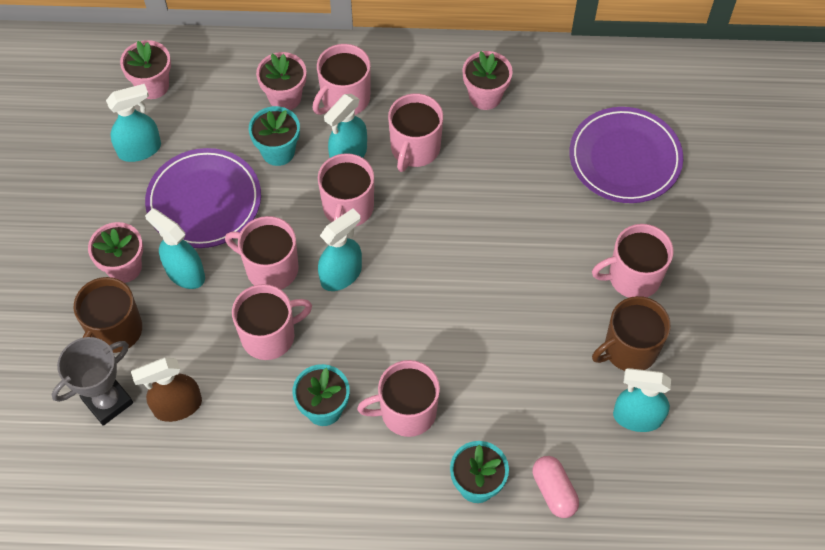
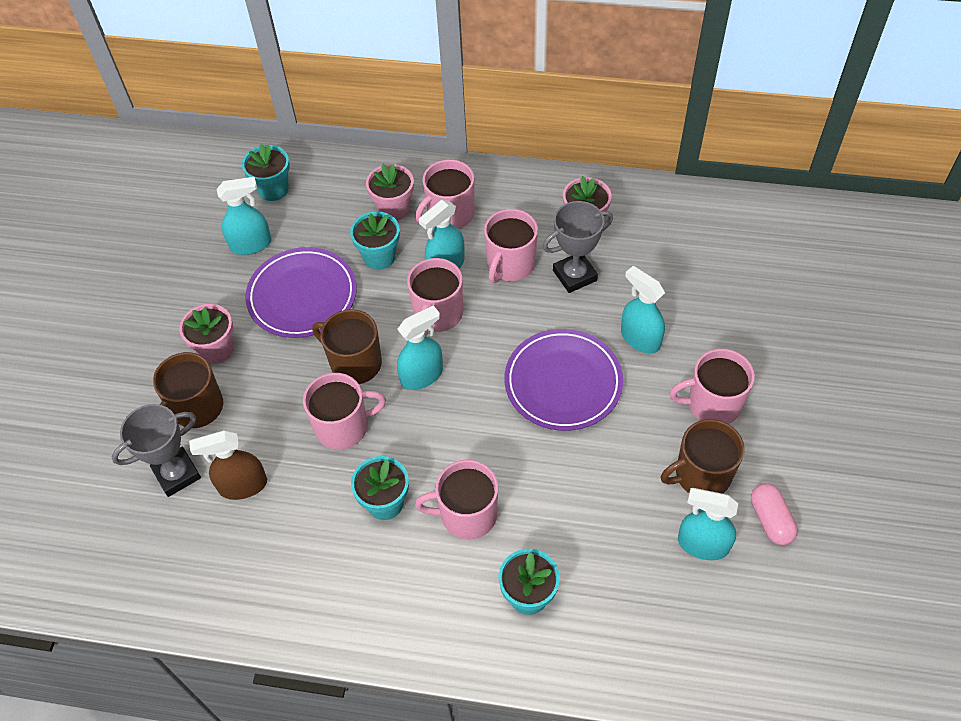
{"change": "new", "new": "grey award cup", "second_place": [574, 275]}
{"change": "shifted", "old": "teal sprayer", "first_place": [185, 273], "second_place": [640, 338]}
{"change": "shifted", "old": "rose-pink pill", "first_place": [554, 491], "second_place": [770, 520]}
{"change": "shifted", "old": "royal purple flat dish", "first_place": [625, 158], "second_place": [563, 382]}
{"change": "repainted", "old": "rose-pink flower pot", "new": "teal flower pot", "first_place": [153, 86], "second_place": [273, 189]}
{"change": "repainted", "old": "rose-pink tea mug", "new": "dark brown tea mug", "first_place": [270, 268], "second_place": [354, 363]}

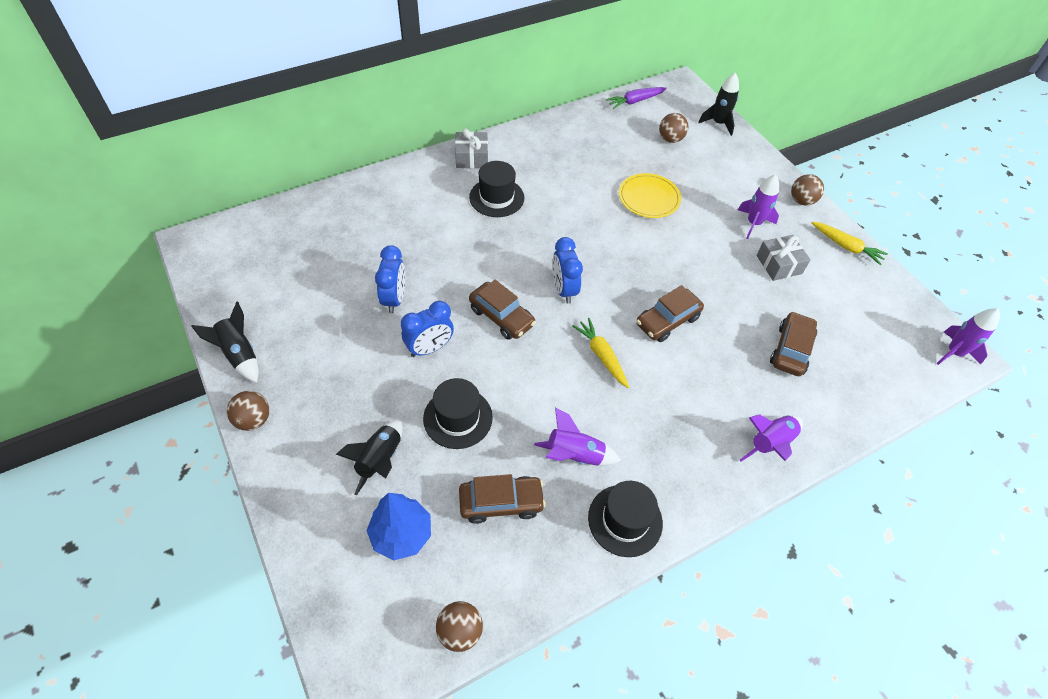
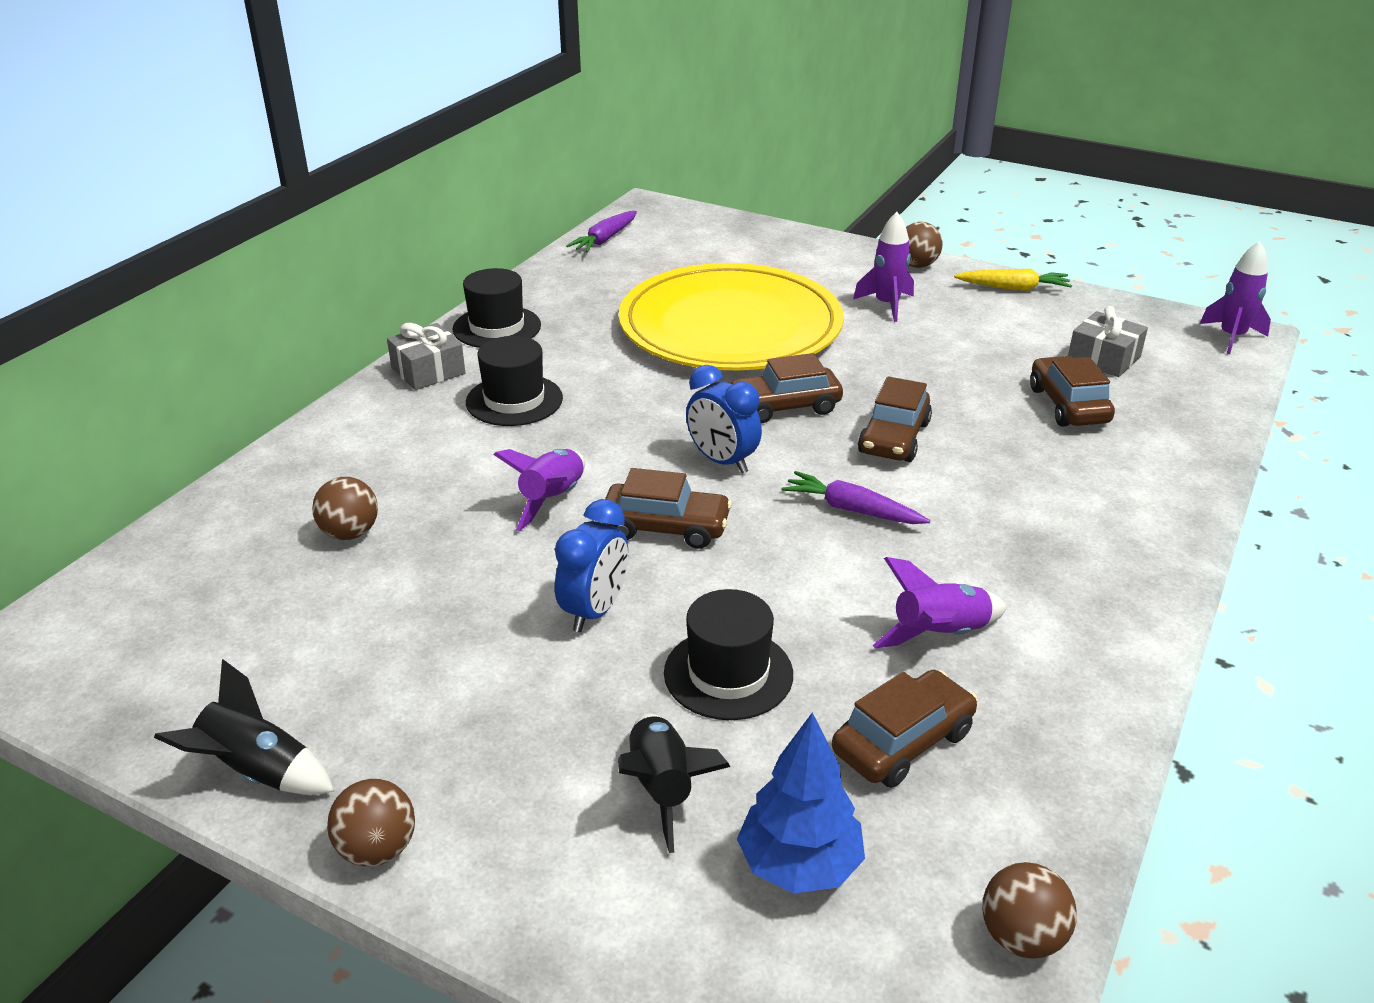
{"change": "gone", "old": "royal blue bedside clock", "first_place": [394, 299]}
{"change": "gone", "old": "ebony rocket", "first_place": [718, 123]}
{"change": "new", "new": "dark brown car", "second_place": [784, 406]}
{"change": "shifted", "old": "ebony tall hat", "first_place": [625, 520], "second_place": [497, 327]}
{"change": "shifted", "old": "dark brown play ball", "first_place": [670, 139], "second_place": [350, 533]}
{"change": "shifted", "old": "royal purple rocket", "first_place": [770, 443], "second_place": [552, 500]}
{"change": "shifted", "old": "grey gift", "first_place": [779, 264], "second_place": [1104, 358]}
{"change": "repainted", "old": "golden root vegetable", "new": "royal purple root vegetable", "first_place": [601, 356], "second_place": [852, 510]}
{"change": "scaled", "old": "golden flat dish", "first_place": [649, 198], "second_place": [730, 326], "factor": 2.22}

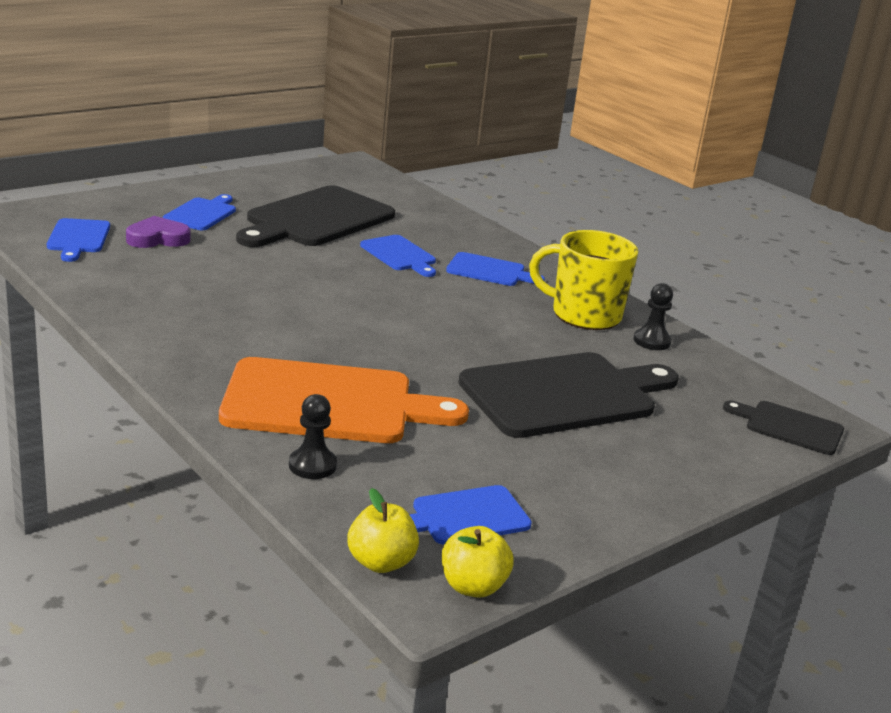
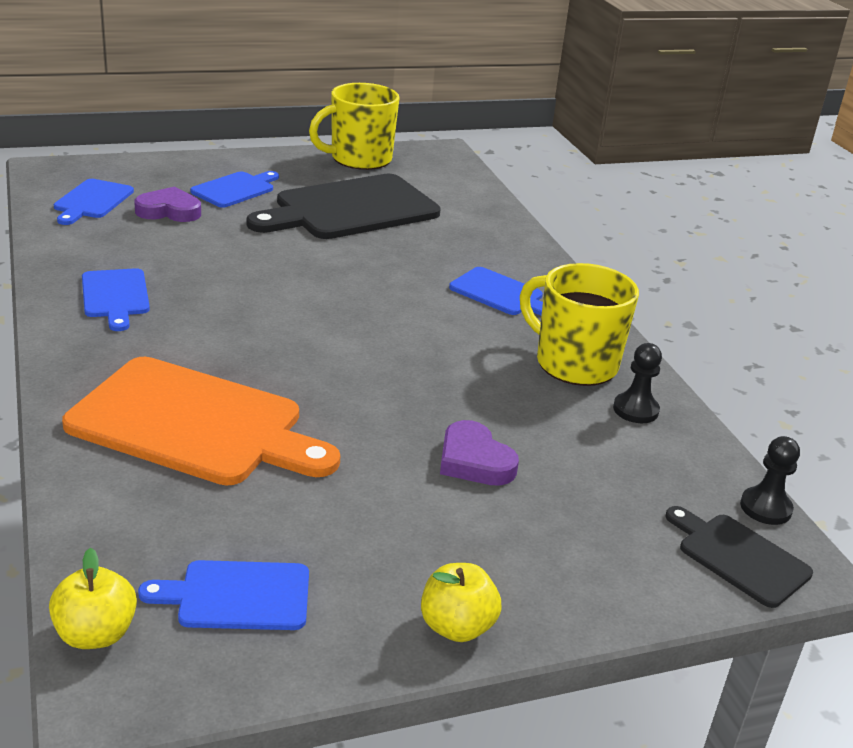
{"change": "new", "new": "golden tea mug", "second_place": [359, 159]}
{"change": "shifted", "old": "ebony game pawn", "first_place": [312, 465], "second_place": [765, 508]}
{"change": "shifted", "old": "royal blue bread board", "first_place": [400, 255], "second_place": [115, 296]}
{"change": "shifted", "old": "golden apple fruit", "first_place": [473, 586], "second_place": [457, 627]}
{"change": "swapped", "old": "ebony bread board", "new": "royal purple love heart", "first_place": [564, 394], "second_place": [474, 461]}

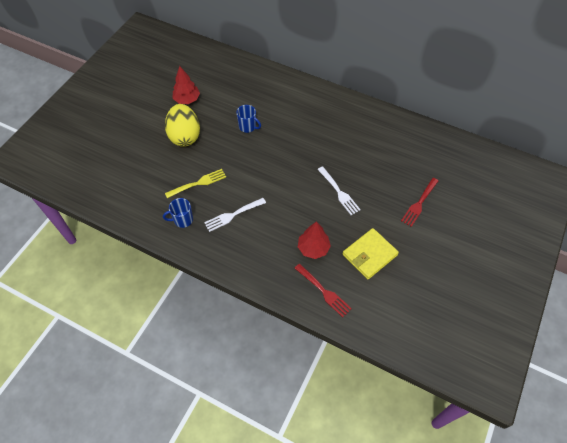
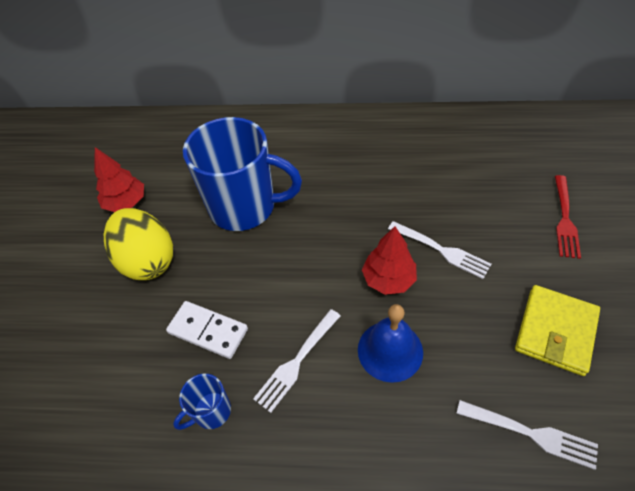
{"change": "new", "new": "royal blue school bell", "second_place": [390, 350]}
{"change": "shifted", "old": "red toy tree", "first_place": [313, 248], "second_place": [388, 279]}
{"change": "swapped", "old": "golden dinner fork", "new": "white domino", "first_place": [198, 183], "second_place": [208, 331]}
{"change": "repainted", "old": "red dinner fork", "new": "white dinner fork", "first_place": [324, 291], "second_place": [531, 434]}
{"change": "scaled", "old": "royal blue tea mug", "first_place": [248, 127], "second_place": [245, 207], "factor": 2.32}

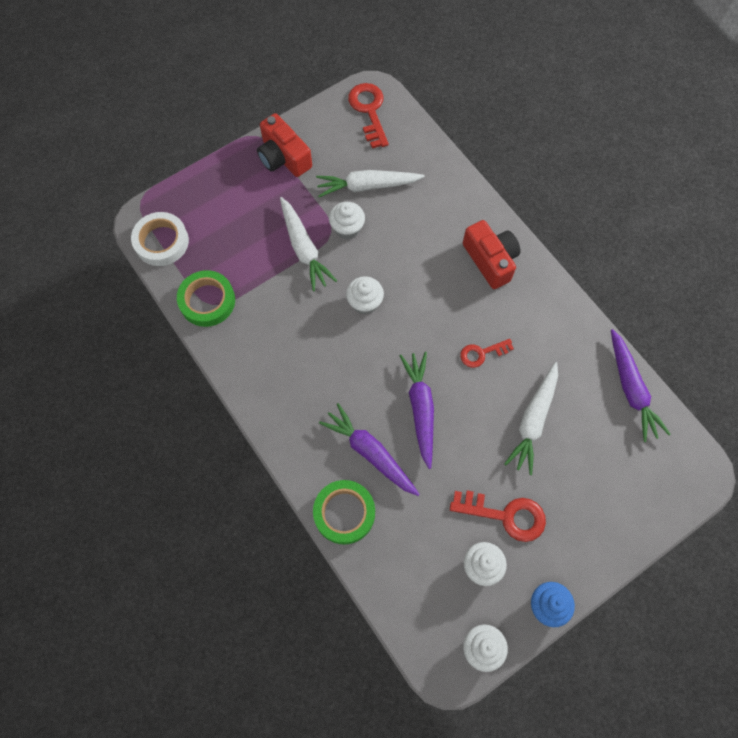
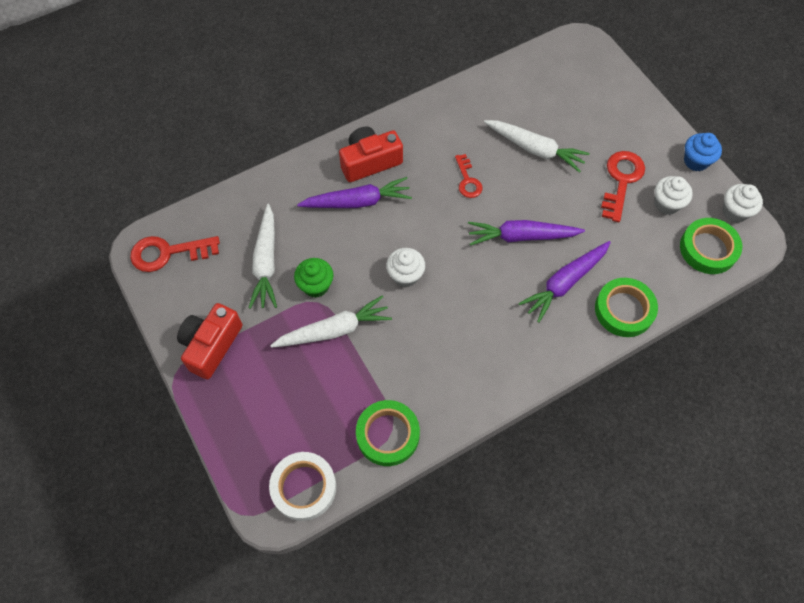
{"change": "new", "new": "emerald roll of tape", "second_place": [708, 249]}
{"change": "shifted", "old": "royal purple root vegetable", "first_place": [631, 389], "second_place": [357, 202]}
{"change": "repainted", "old": "white fairy cake", "new": "emerald fairy cake", "first_place": [347, 229], "second_place": [316, 285]}
{"change": "rotated", "old": "red compact camera", "first_place": [283, 157], "second_place": [211, 345], "degrees": 150}

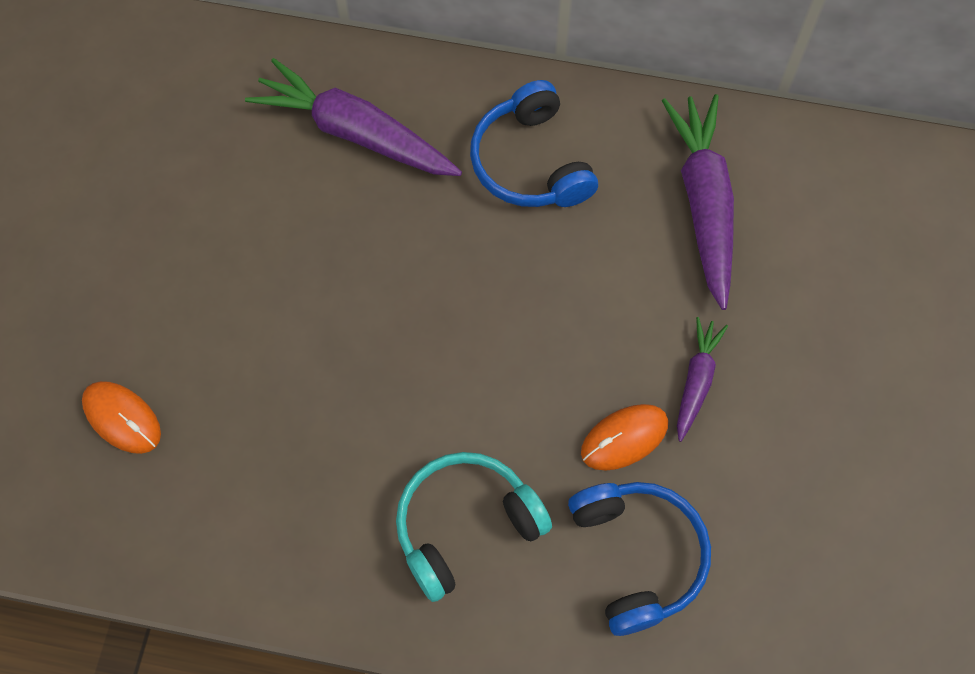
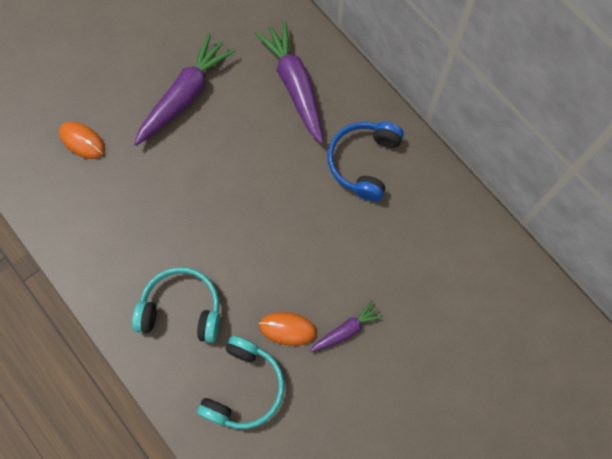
{"change": "shifted", "old": "royal purple root vegetable", "first_place": [703, 203], "second_place": [185, 96]}
{"change": "repainted", "old": "royal blue headset", "new": "teal headset", "first_place": [637, 556], "second_place": [244, 387]}
{"change": "rotated", "old": "orange-coloured mouse", "first_place": [122, 418], "second_place": [82, 141], "degrees": -45}

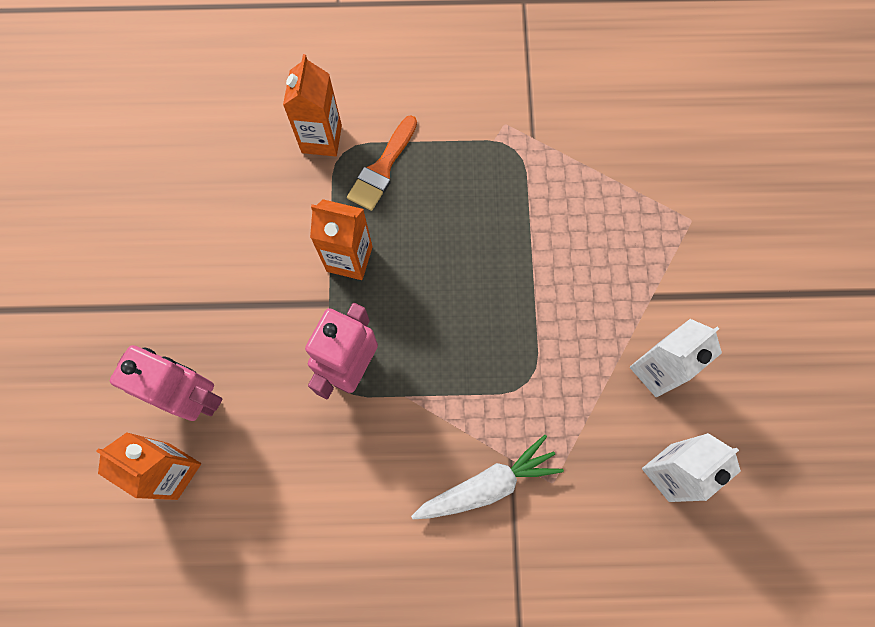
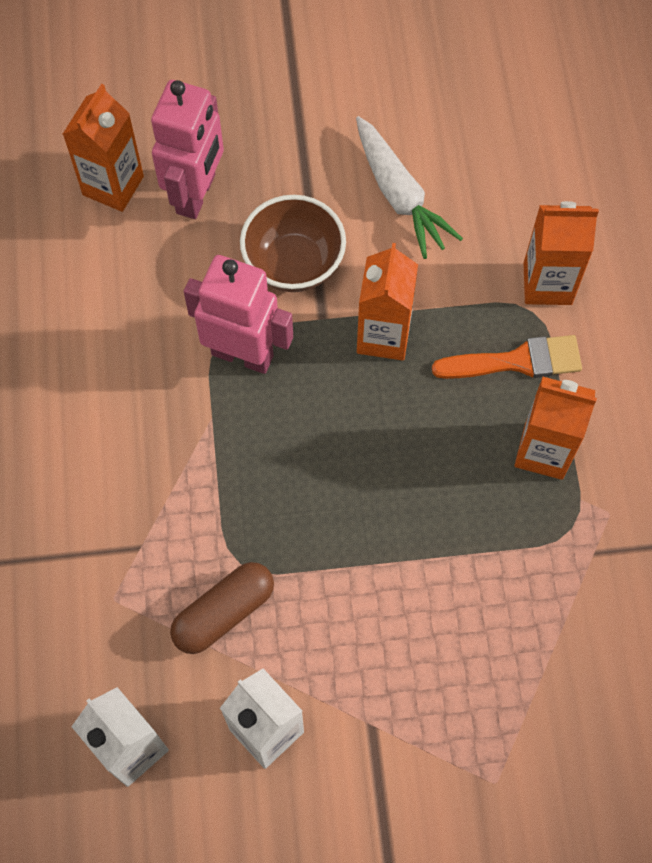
{"change": "new", "new": "dark brown pill", "second_place": [224, 613]}
{"change": "new", "new": "dark brown serving bowl", "second_place": [294, 264]}
{"change": "new", "new": "orange-coloured carton", "second_place": [543, 451]}
{"change": "shifted", "old": "white root vegetable", "first_place": [488, 485], "second_place": [399, 195]}
{"change": "rotated", "old": "orange-coloured brush", "first_place": [382, 168], "second_place": [516, 361], "degrees": 150}

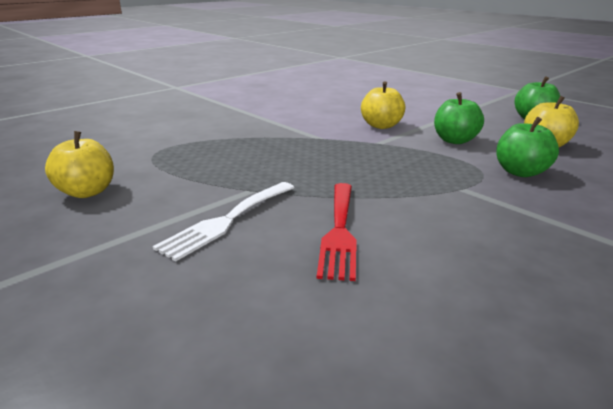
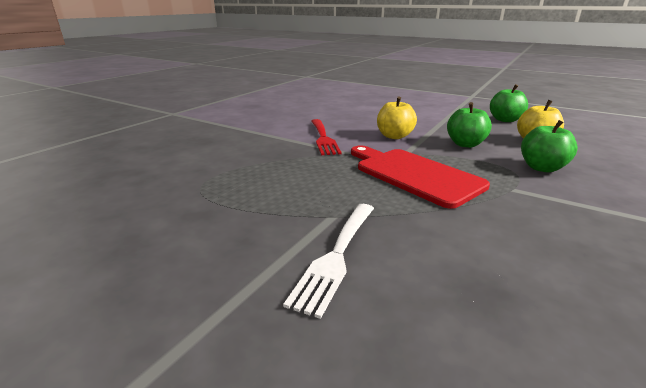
{"change": "gone", "old": "golden apple fruit", "first_place": [87, 192]}
{"change": "new", "new": "red bread board", "second_place": [414, 174]}
{"change": "shifted", "old": "red dinner fork", "first_place": [339, 231], "second_place": [323, 138]}

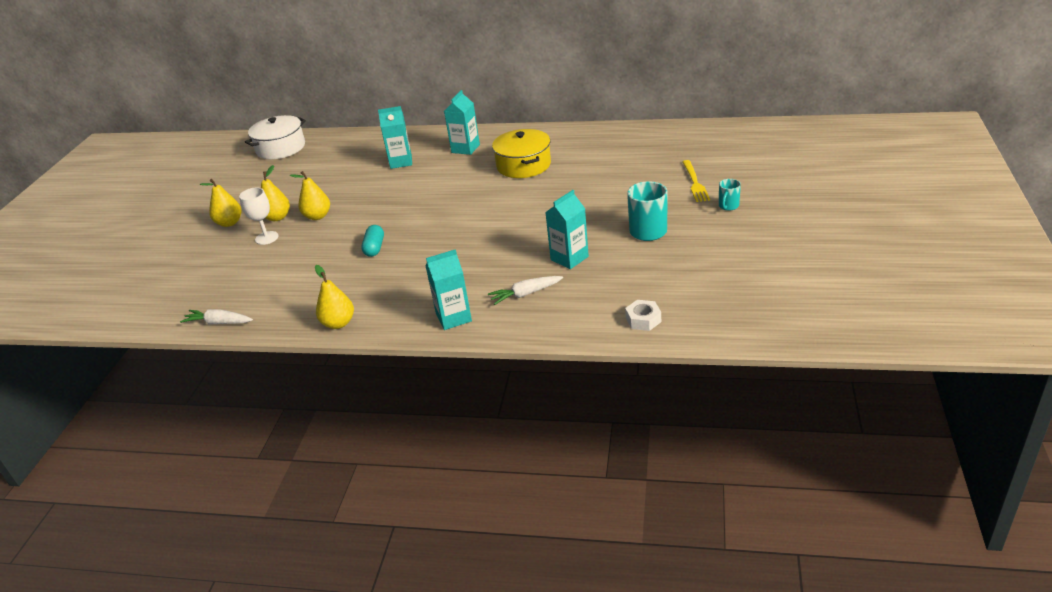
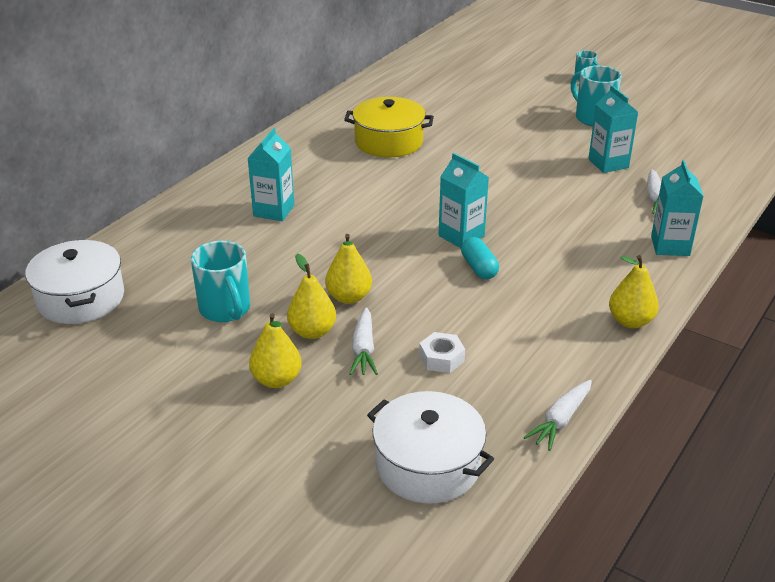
{"change": "gone", "old": "golden dinner fork", "first_place": [695, 183]}
{"change": "new", "new": "teal tea mug", "second_place": [225, 310]}
{"change": "new", "new": "white cooking pot", "second_place": [428, 465]}
{"change": "shifted", "old": "teal carton", "first_place": [465, 148], "second_place": [461, 236]}
{"change": "shifted", "old": "white hex nut", "first_place": [643, 320], "second_place": [441, 358]}
{"change": "swapped", "old": "white chalice", "new": "white root vegetable", "first_place": [266, 238], "second_place": [363, 349]}
{"change": "rotated", "old": "teal pill", "first_place": [374, 248], "second_place": [479, 268], "degrees": 45}

